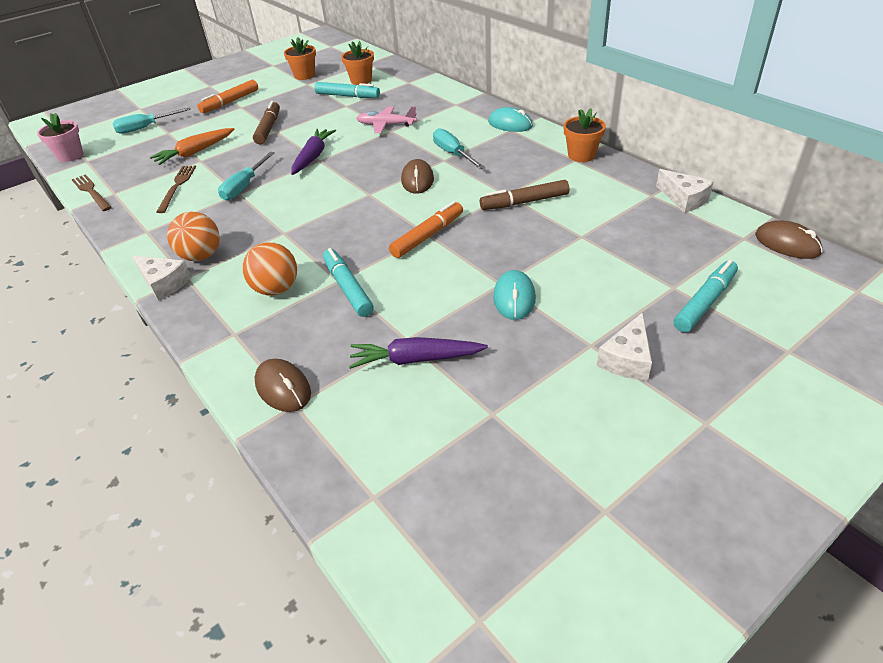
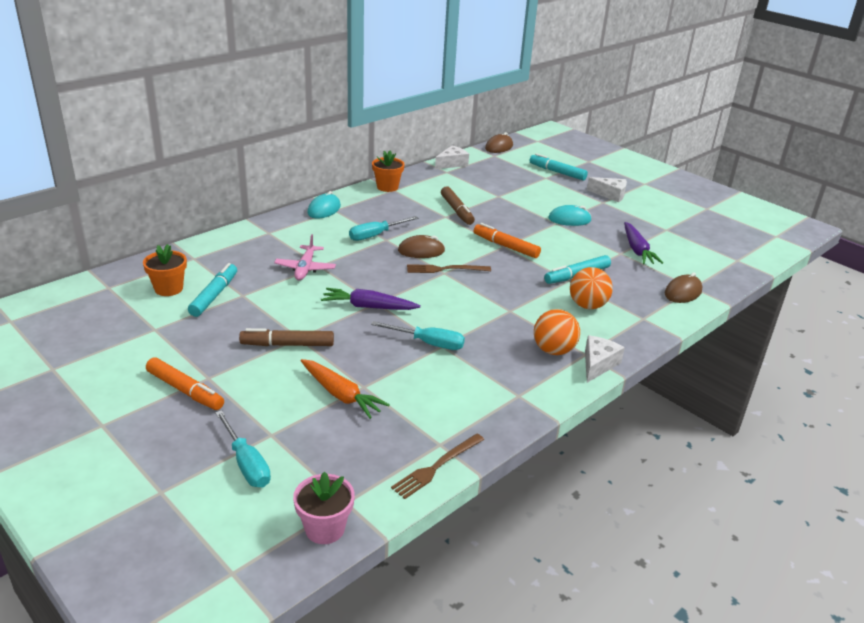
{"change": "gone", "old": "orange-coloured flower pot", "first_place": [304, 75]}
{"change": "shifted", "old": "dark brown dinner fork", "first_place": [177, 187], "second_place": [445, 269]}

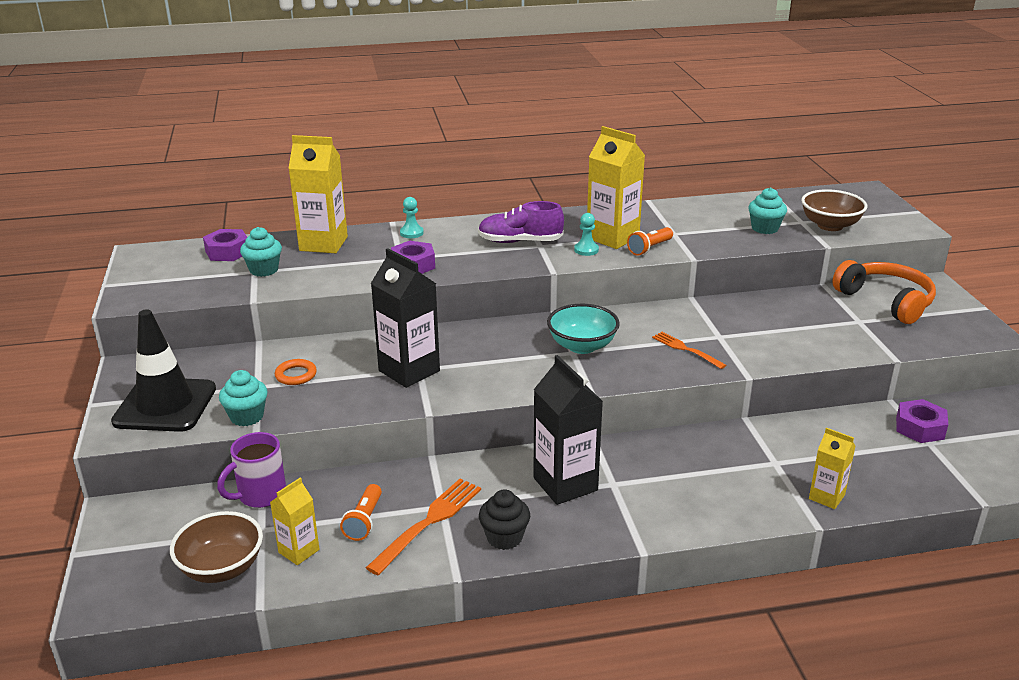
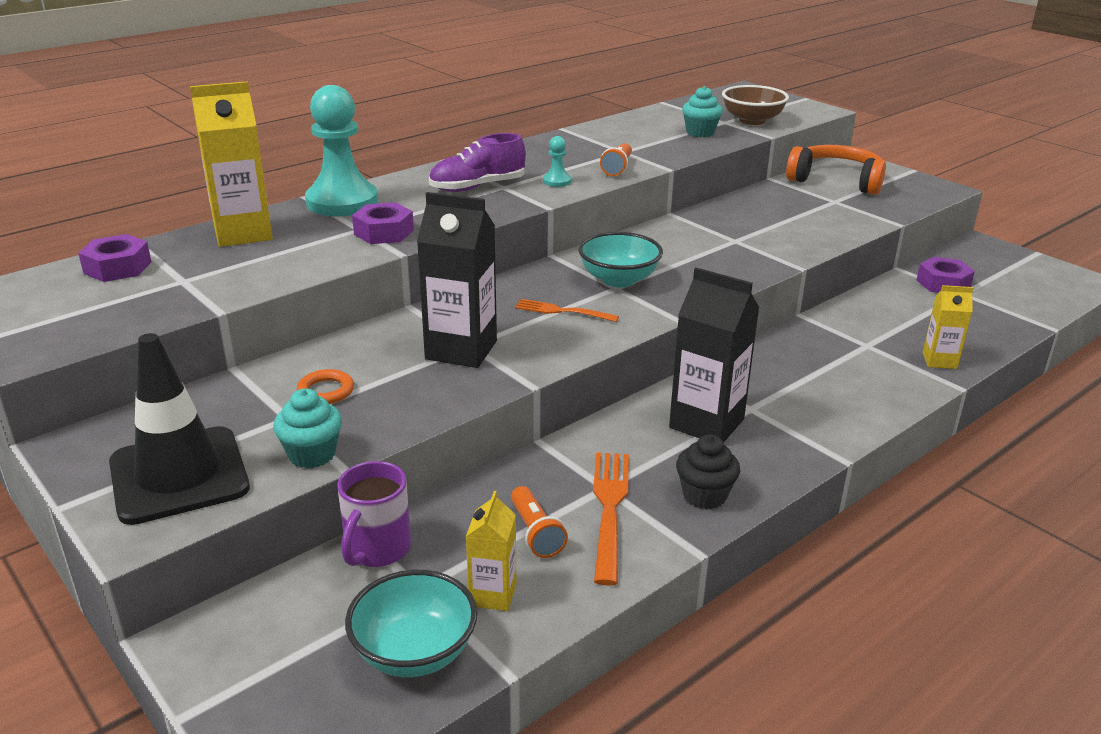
{"change": "gone", "old": "teal fairy cake", "first_place": [264, 270]}
{"change": "gone", "old": "golden carton", "first_place": [612, 237]}
{"change": "shifted", "old": "orange-coloured dinner fork", "first_place": [686, 349], "second_place": [562, 311]}
{"change": "repainted", "old": "dark brown serving bowl", "new": "teal serving bowl", "first_place": [222, 568], "second_place": [414, 652]}
{"change": "scaled", "old": "teal game pawn", "first_place": [411, 233], "second_place": [342, 202], "factor": 2.38}

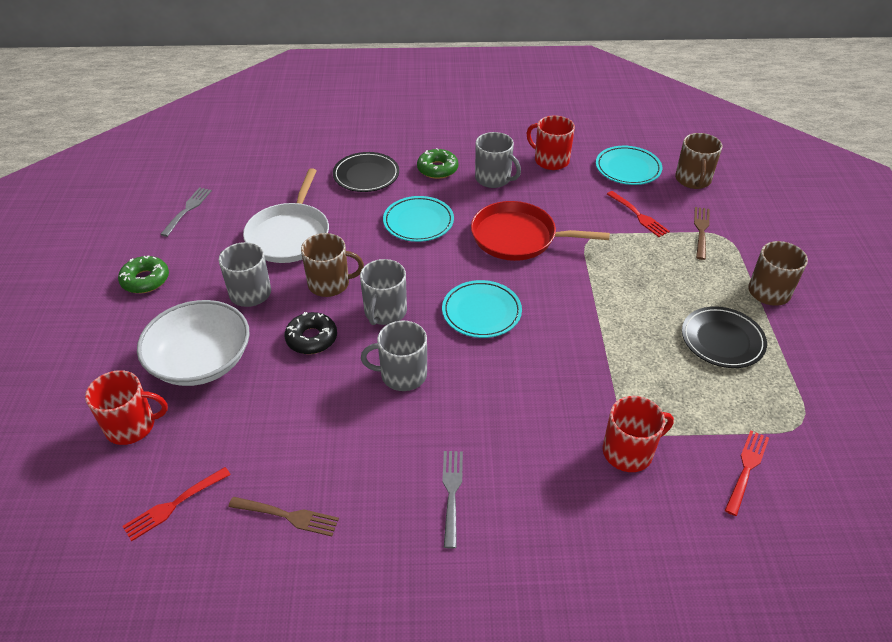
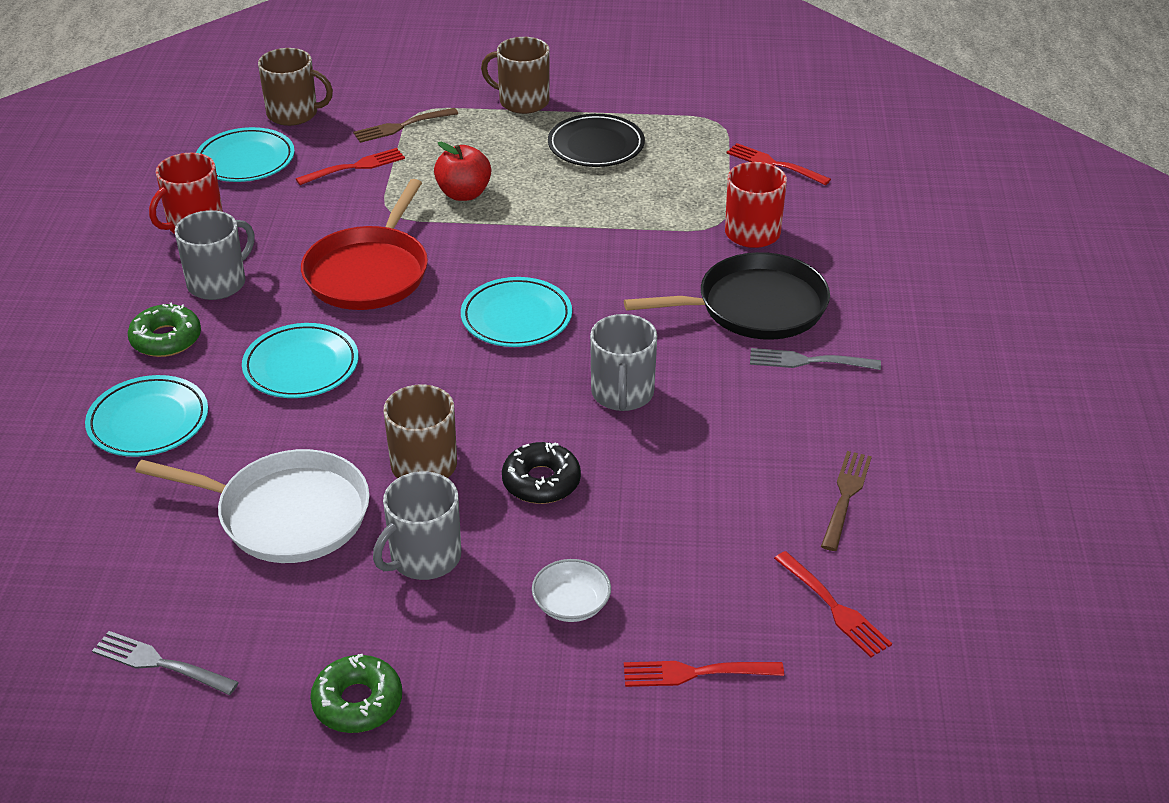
{"change": "gone", "old": "grey tea mug", "first_place": [385, 312]}
{"change": "new", "new": "red apple fruit", "second_place": [464, 194]}
{"change": "new", "new": "ebony pan", "second_place": [755, 306]}
{"change": "swapped", "old": "red tea mug", "new": "red dinner fork", "first_place": [132, 426], "second_place": [697, 673]}
{"change": "repainted", "old": "ebony flat dish", "new": "teal flat dish", "first_place": [366, 175], "second_place": [148, 421]}
{"change": "rotated", "old": "dark brown dinner fork", "first_place": [701, 231], "second_place": [402, 126], "degrees": -45}
{"change": "scaled", "old": "white serving bowl", "first_place": [201, 361], "second_place": [571, 604], "factor": 0.46}

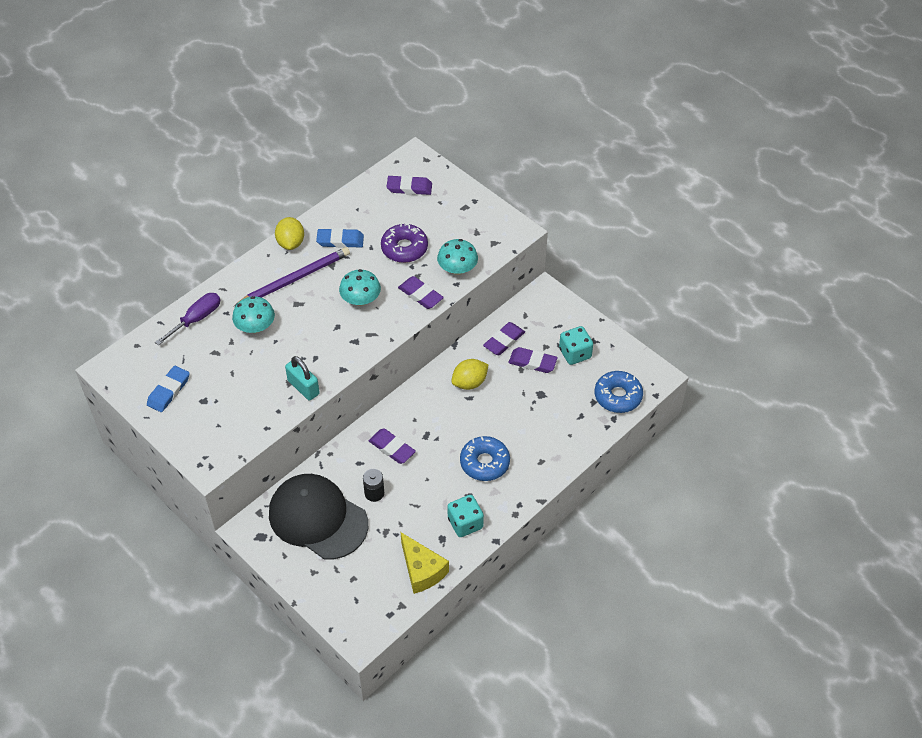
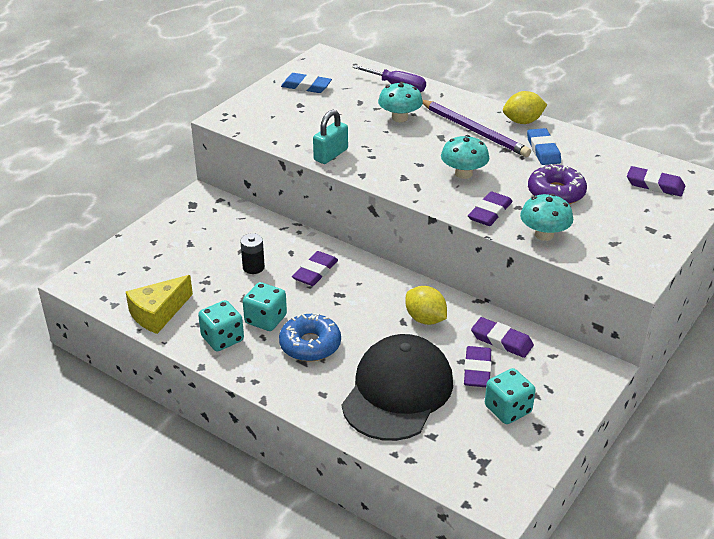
{"change": "gone", "old": "royal blue donut", "first_place": [618, 396]}
{"change": "new", "new": "teal die", "second_place": [265, 319]}
{"change": "shifted", "old": "ebony cap", "first_place": [318, 518], "second_place": [397, 392]}
{"change": "rotated", "old": "royal purple gum eraser", "first_place": [409, 188], "second_place": [655, 185], "degrees": -60}

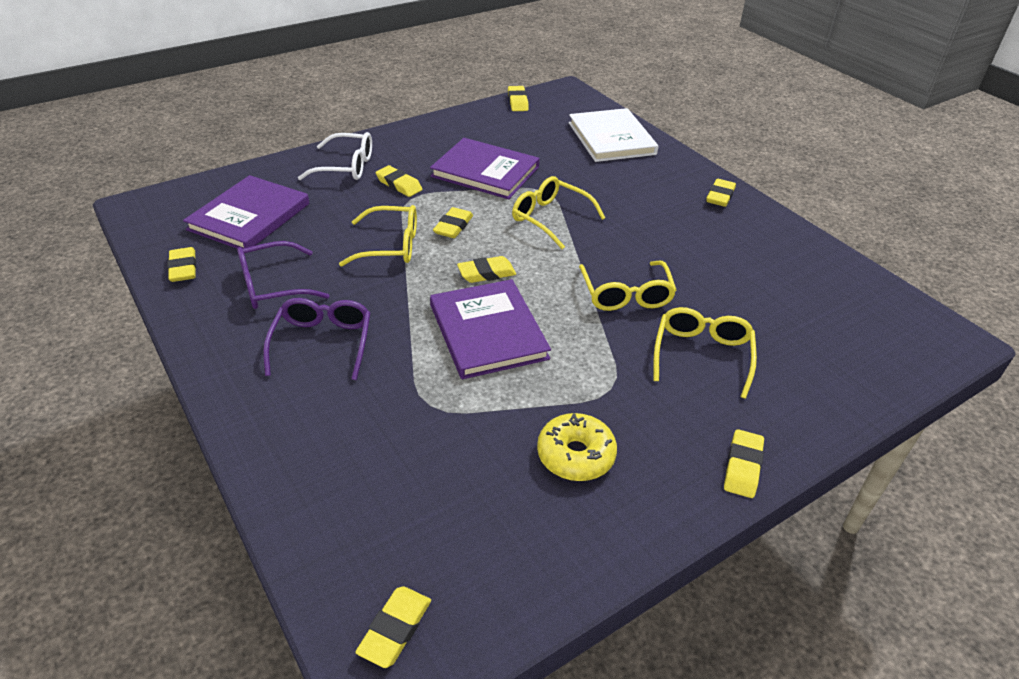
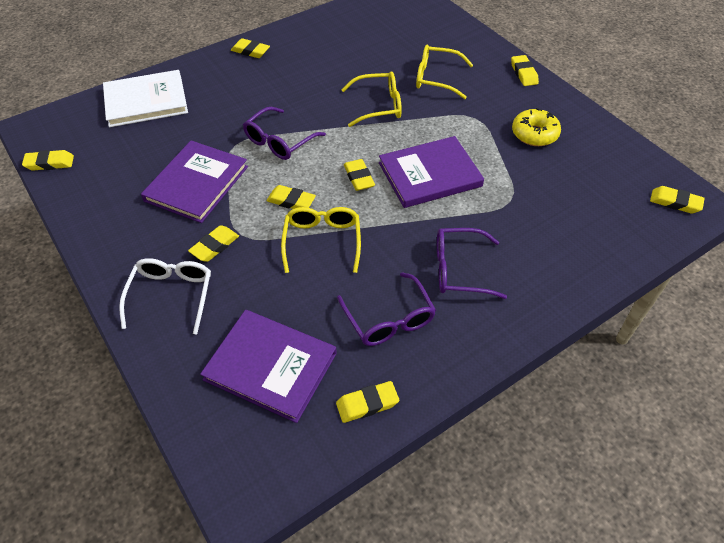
{"change": "repainted", "old": "golden glasses", "new": "royal purple glasses", "first_place": [551, 219], "second_place": [280, 141]}
{"change": "rotated", "old": "golden gum eraser", "first_place": [742, 467], "second_place": [523, 73], "degrees": 60}

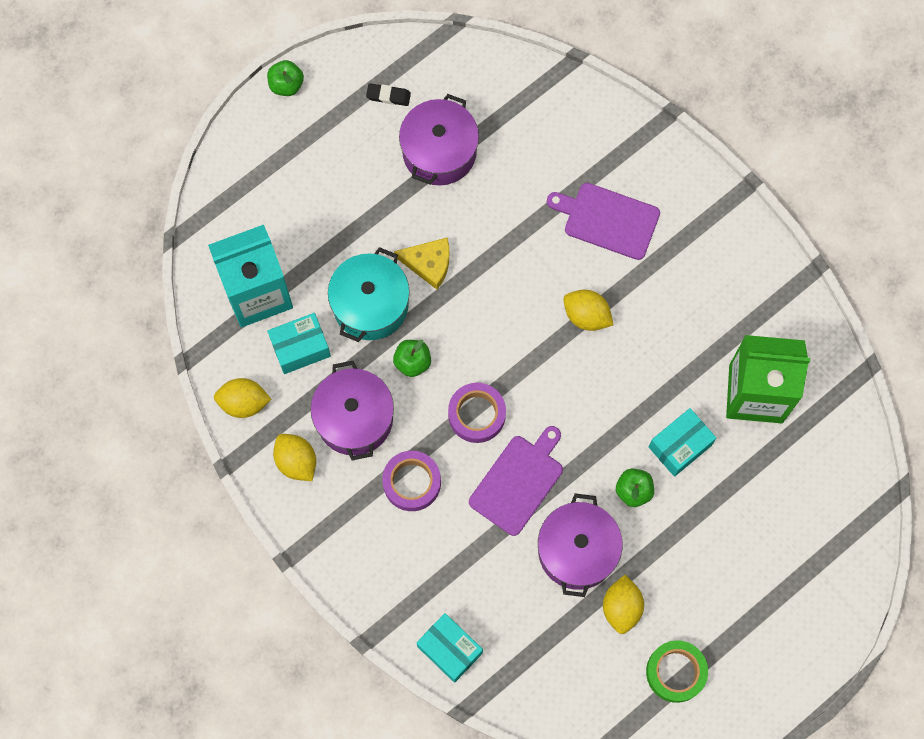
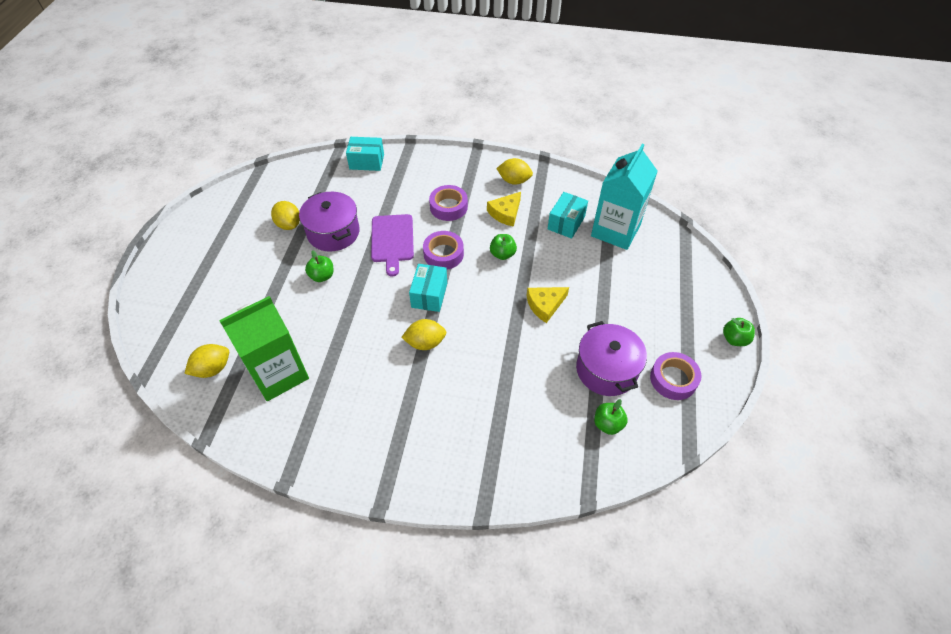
{"change": "gone", "old": "teal cooking pot", "first_place": [370, 304]}
{"change": "gone", "old": "royal purple bread board", "first_place": [607, 220]}
{"change": "gone", "old": "emerald roll of tape", "first_place": [675, 672]}
{"change": "new", "new": "emerald apple fruit", "second_place": [608, 424]}
{"change": "shifted", "old": "golden lemon", "first_place": [244, 402], "second_place": [213, 369]}
{"change": "shifted", "old": "teal package", "first_place": [680, 446], "second_place": [429, 295]}
{"change": "swapped", "old": "royal purple cooking pot", "new": "golden piece of cheese", "first_place": [354, 418], "second_place": [505, 213]}
{"change": "swapped", "old": "ebony gum eraser", "new": "royal purple roll of tape", "first_place": [388, 96], "second_place": [673, 379]}

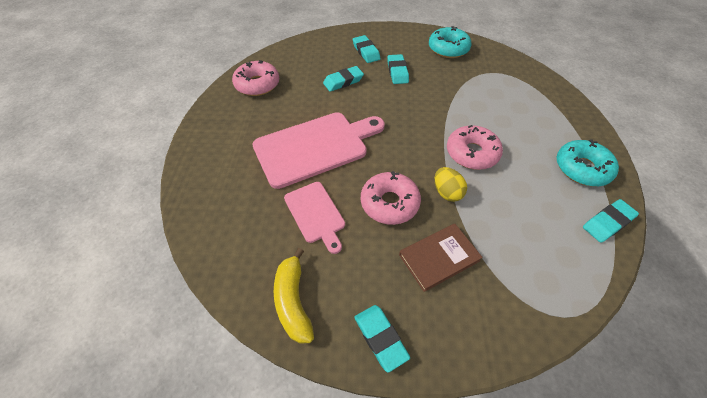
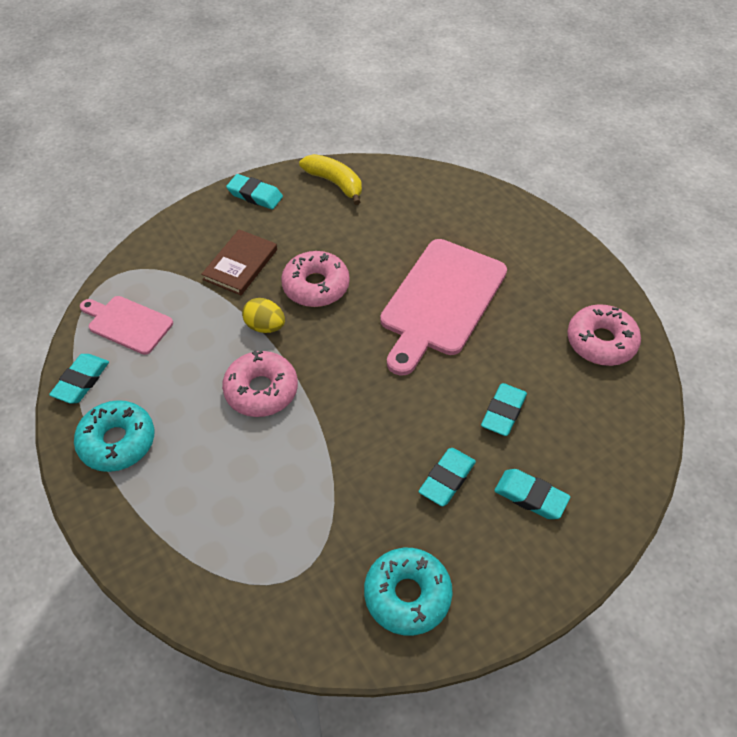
{"change": "shifted", "old": "rose-pink bread board", "first_place": [315, 214], "second_place": [127, 323]}
{"change": "rotated", "old": "teal gum eraser", "first_place": [397, 72], "second_place": [447, 479], "degrees": 75}

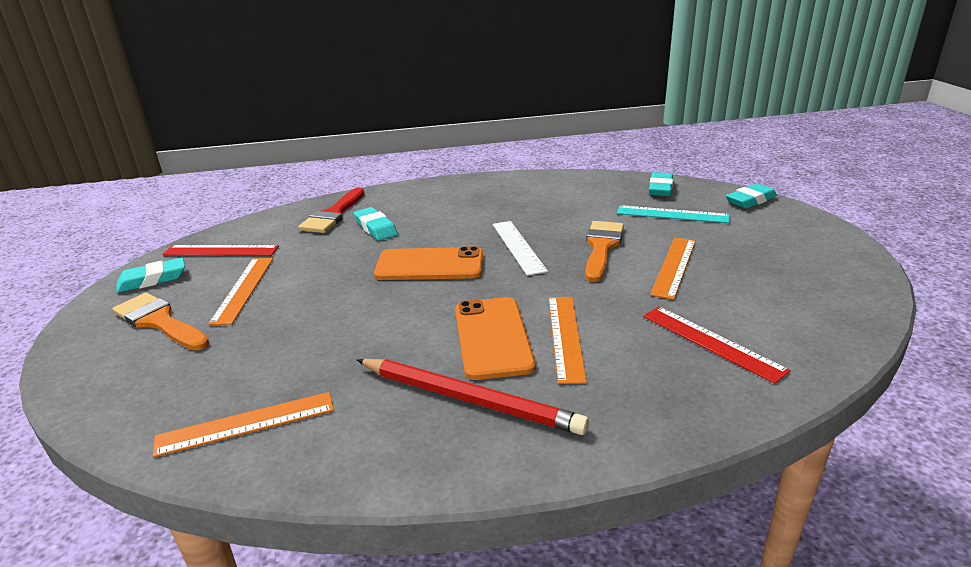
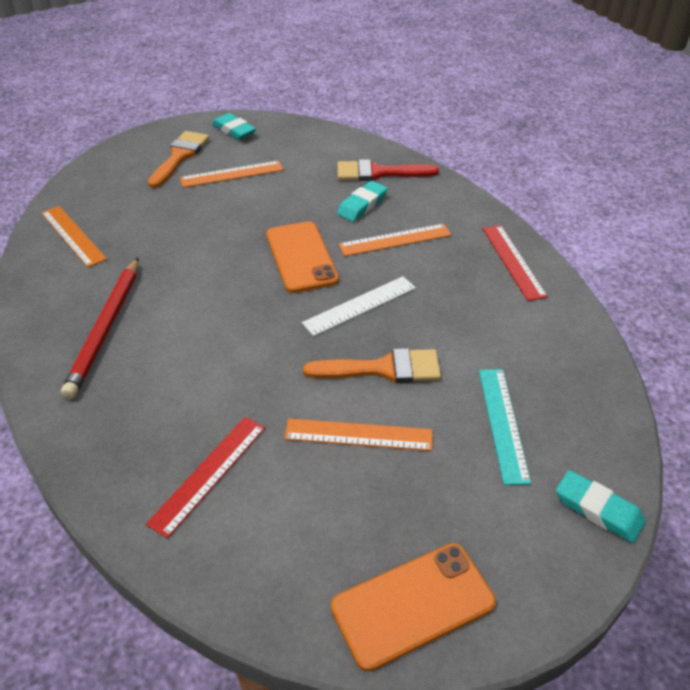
{"change": "gone", "old": "teal gum eraser", "first_place": [660, 188]}
{"change": "shifted", "old": "red ruler", "first_place": [221, 251], "second_place": [513, 261]}
{"change": "shifted", "old": "orange-coloured phone", "first_place": [492, 337], "second_place": [413, 605]}
{"change": "shifted", "old": "orange-coloured ruler", "first_place": [565, 337], "second_place": [395, 240]}

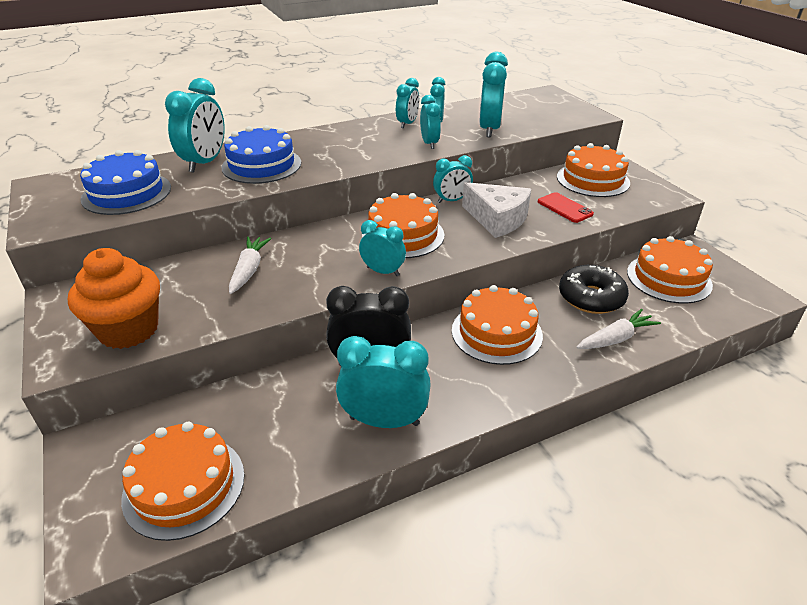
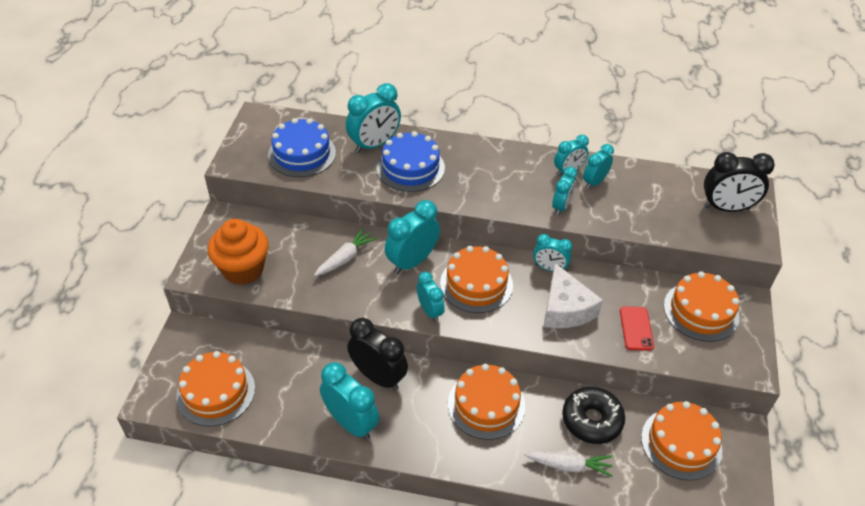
{"change": "new", "new": "ebony bedside clock", "second_place": [726, 208]}
{"change": "shifted", "old": "teal bedside clock", "first_place": [489, 129], "second_place": [412, 261]}

